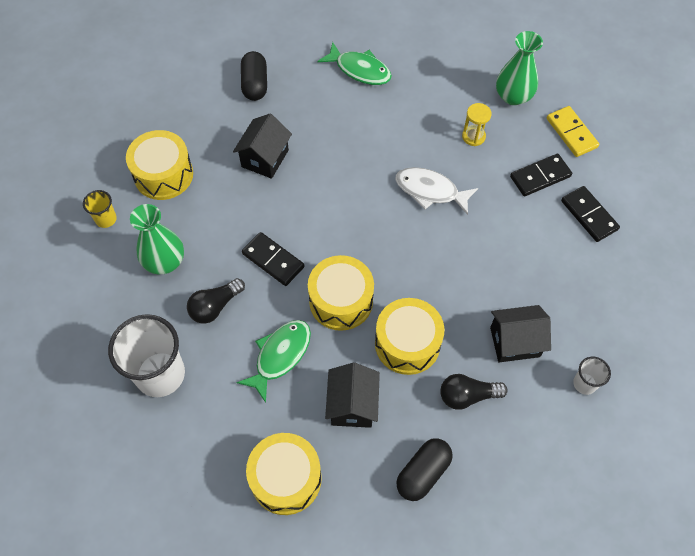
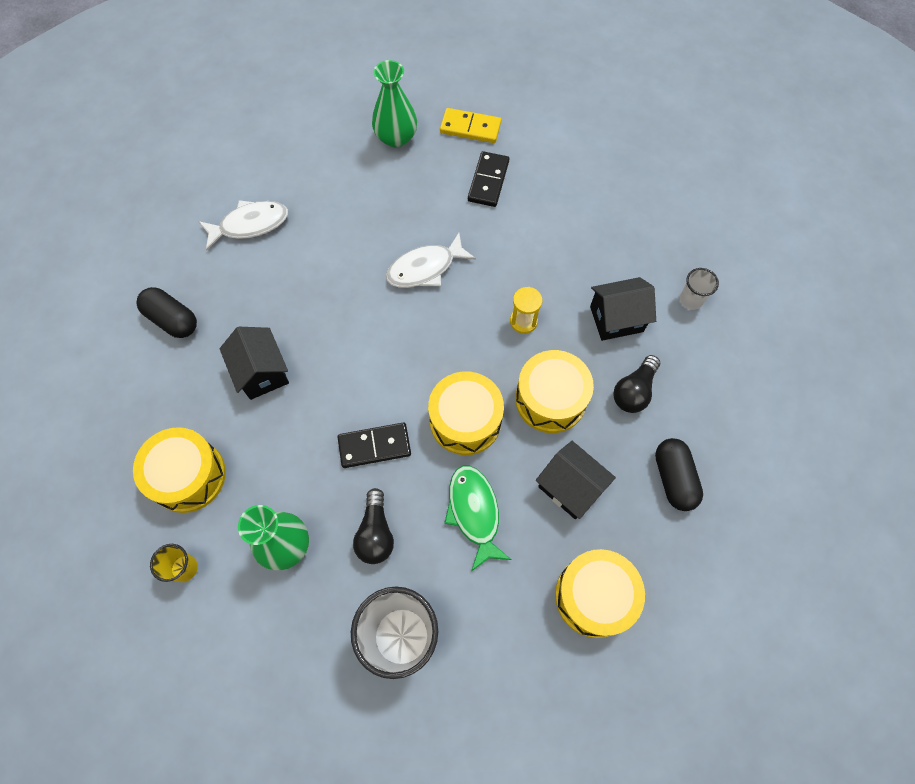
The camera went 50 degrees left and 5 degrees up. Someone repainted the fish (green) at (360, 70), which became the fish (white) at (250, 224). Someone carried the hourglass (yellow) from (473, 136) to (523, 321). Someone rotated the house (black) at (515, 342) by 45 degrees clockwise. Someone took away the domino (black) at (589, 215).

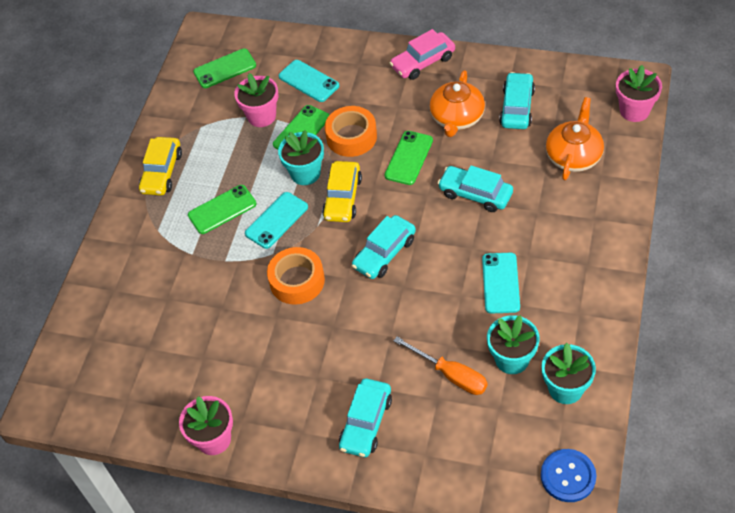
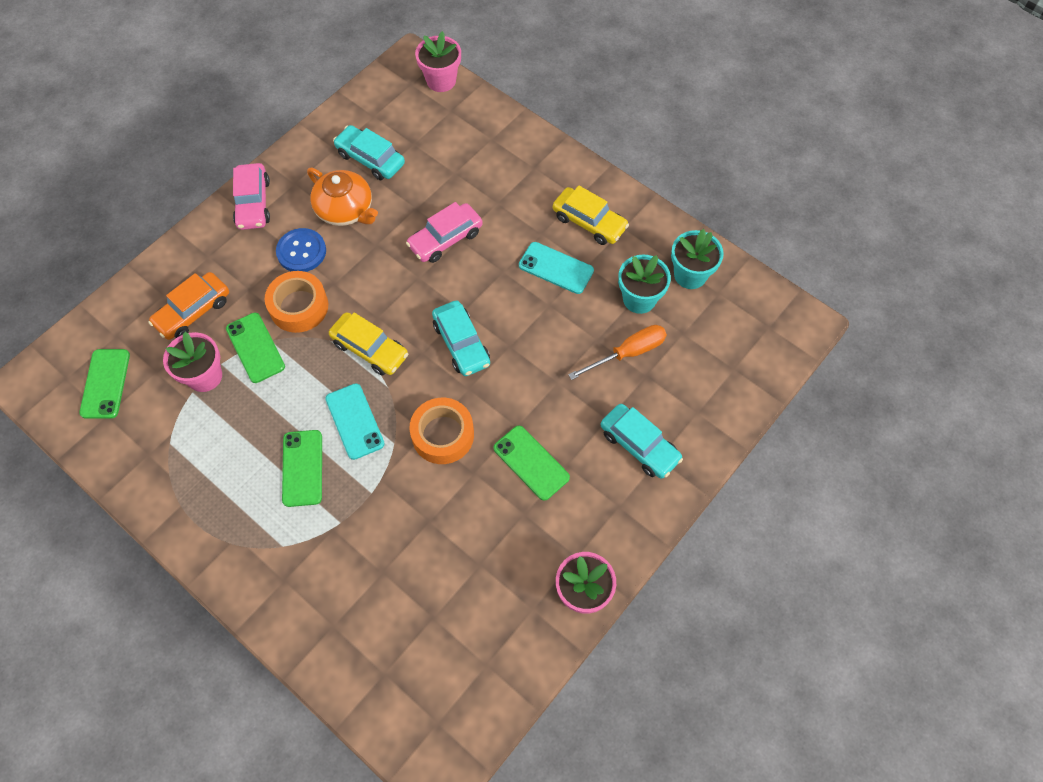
The camera went 70 degrees left and 10 degrees up. Someone carried the car (yellow) from (162, 172) to (589, 222). Someone took away the flower pot (turquoise) at (305, 173). Someone swapped the phone (turquoise) at (308, 81) for the car (orange) at (193, 311). Someone carried the phone (green) from (409, 158) to (531, 462). Someone repainted the car (turquoise) at (475, 194), which became the car (pink) at (445, 239). Someone carried the button (blue) from (568, 476) to (301, 251). Someone took away the teapot (orange) at (574, 156).

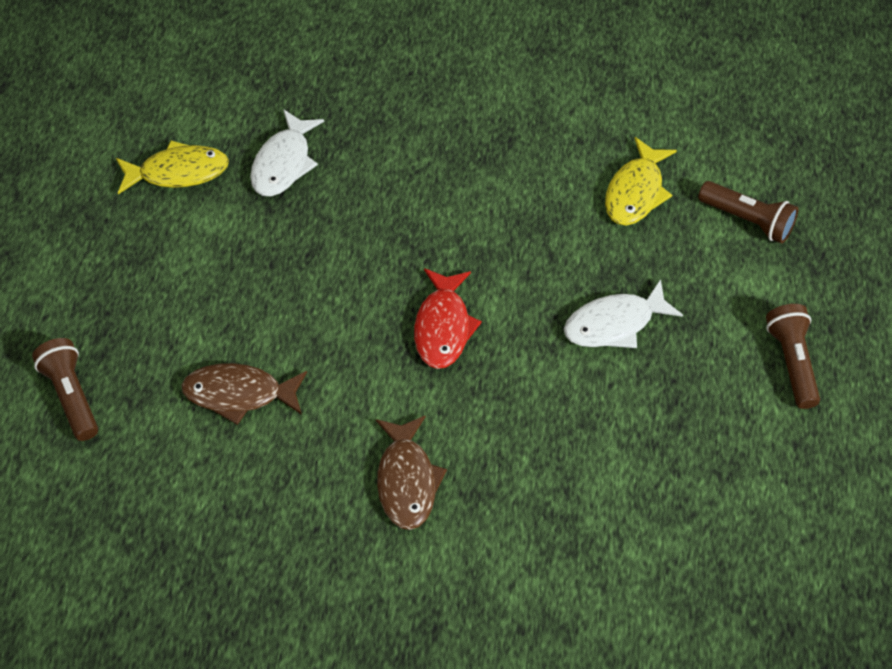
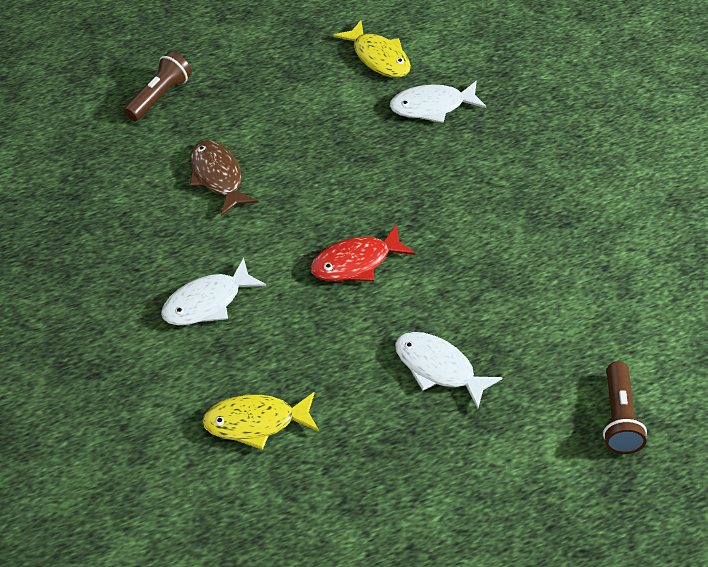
The camera went 60 degrees right and 5 degrees down. Someone repainted the fish (brown) at (407, 481), which became the fish (white) at (207, 302). Someone carried the fish (yellow) from (636, 192) to (256, 422). Someone took away the flashlight (brown) at (792, 362).

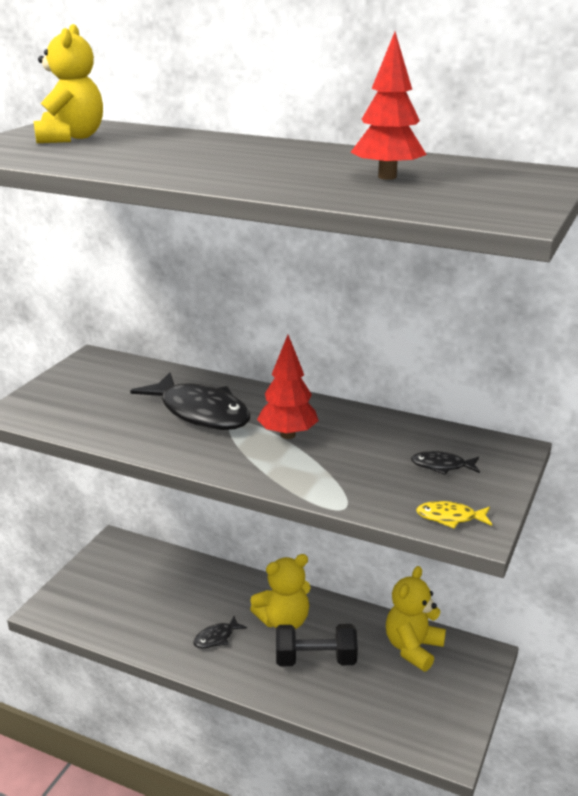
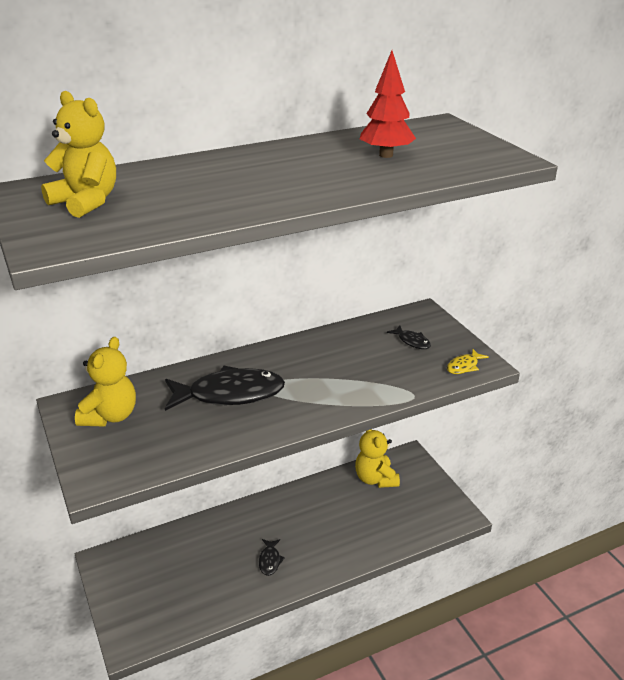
The camera went 50 degrees left and 5 degrees up. Someone carried the teddy bear (yellow) from (284, 621) to (110, 416). Someone took away the tree (red) at (287, 435). Someone took away the dumbbell (black) at (315, 660). Someone rotated the fish (black) at (442, 466) by 90 degrees counterclockwise.

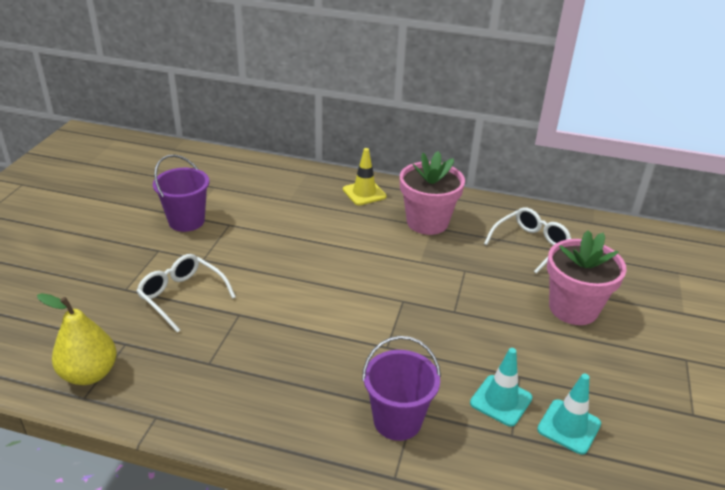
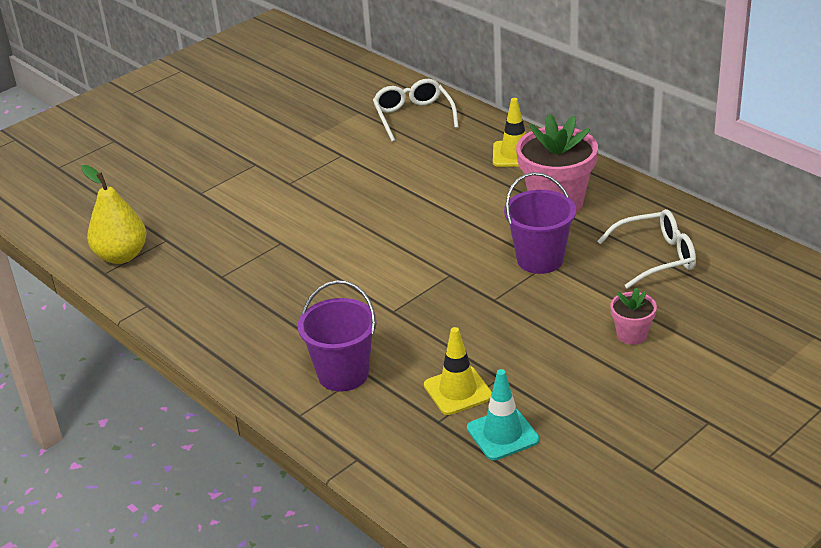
The camera went 35 degrees right and 0 degrees up. Someone carried the glasses (white) from (182, 296) to (413, 116). Someone carried the bucket (purple) from (186, 221) to (540, 259). Someone repainted the traffic cone (turquoise) at (501, 400), which became the traffic cone (yellow) at (458, 391). Someone scaled the flower pot (pink) at (573, 308) by 0.50.

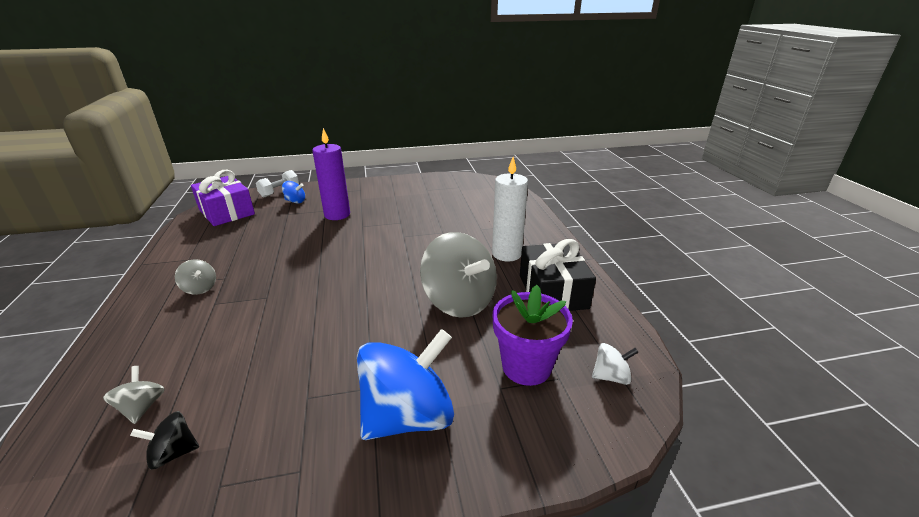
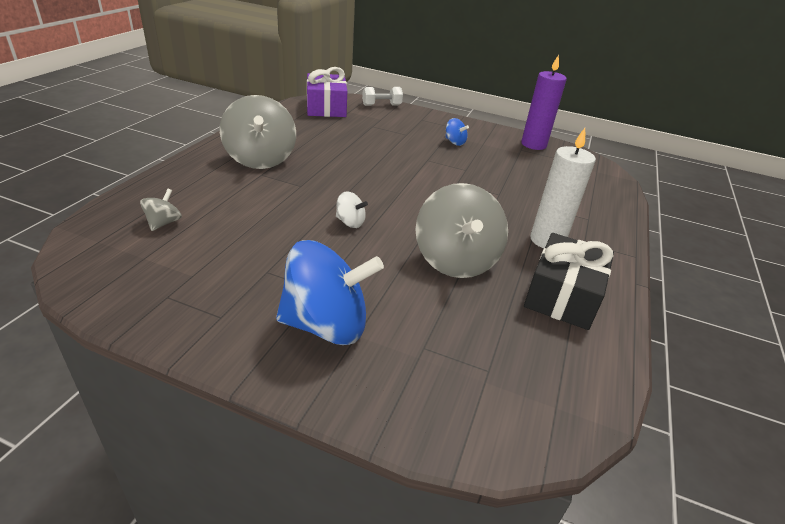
The camera went 30 degrees right and 5 degrees up. Someone took away the spinning top (black) at (173, 453). Someone scaled the spinning top (grey) at (200, 288) by 2.25. Someone carried the spinning top (blue) from (295, 201) to (454, 142). Someone carried the candle (purple) from (337, 214) to (533, 144). Someone took away the flower pot (purple) at (526, 367). Someone carried the spinning top (white) from (611, 376) to (350, 222).

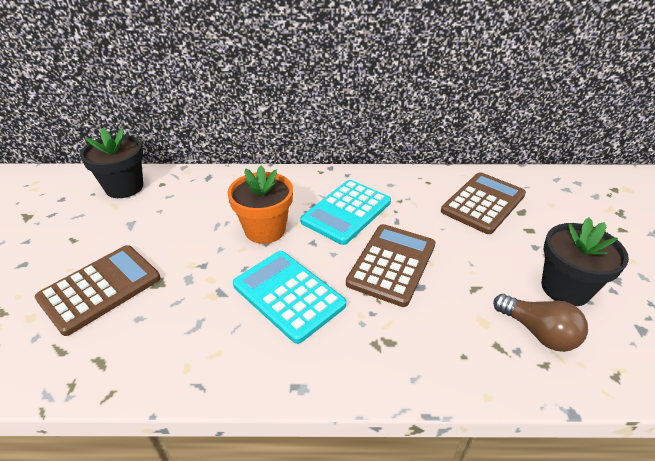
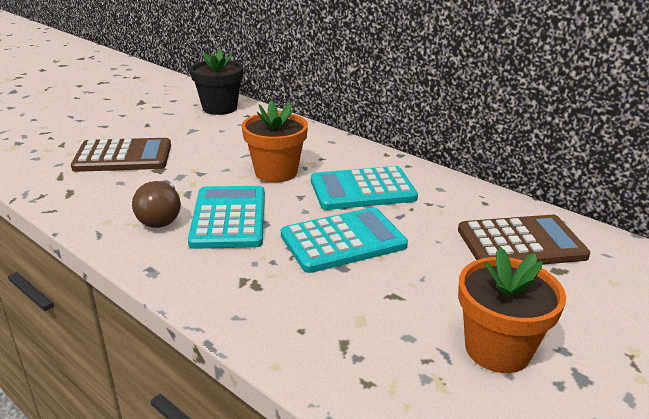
The camera went 40 degrees right and 10 degrees down. Someone repainted the calculator (brown) at (392, 264), which became the calculator (turquoise) at (343, 241). Someone carried the light bulb (brown) from (538, 332) to (161, 217). Someone repainted the flower pot (black) at (565, 288), which became the flower pot (orange) at (497, 349).

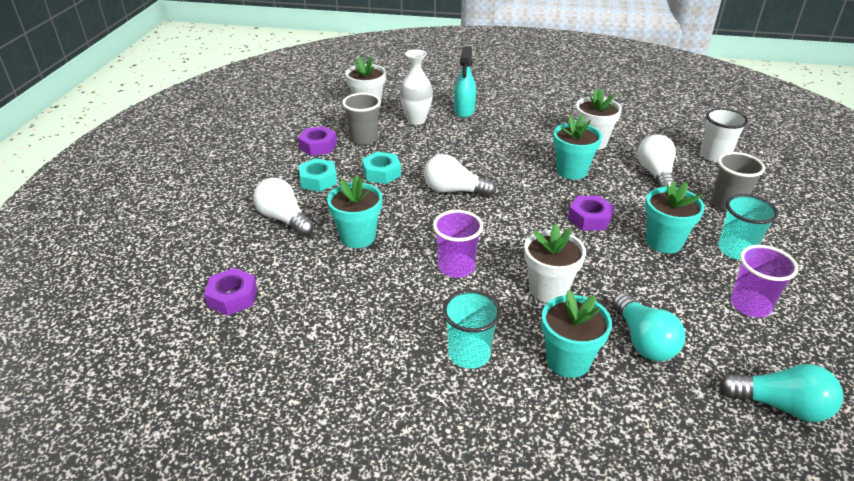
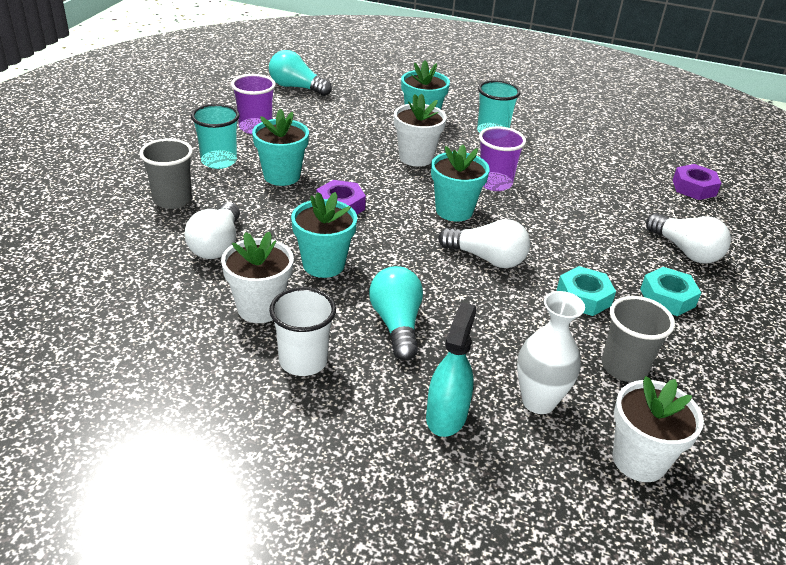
The camera went 175 degrees left and 0 degrees up. Someone took away the nut (purple) at (318, 146). Someone carried the flower pot (turquoise) from (357, 237) to (454, 211). Someone carried the light bulb (turquoise) from (643, 341) to (396, 324). Someone carried the cup (white) from (715, 156) to (303, 361).

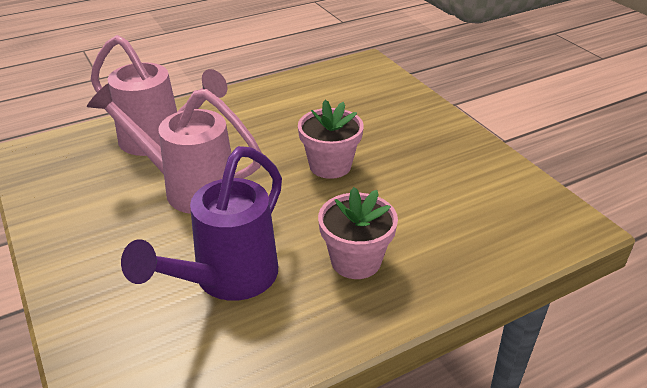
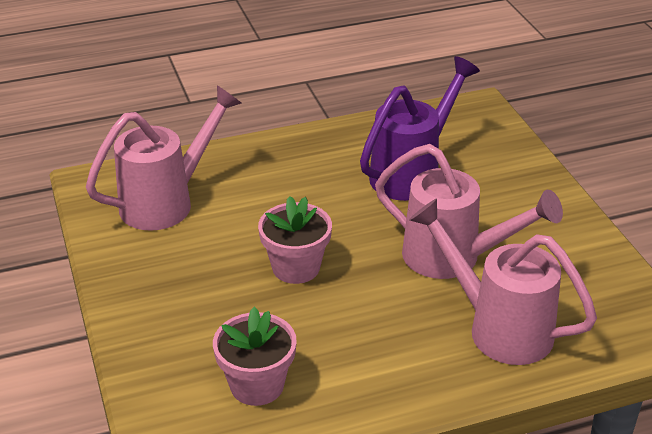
The camera went 170 degrees left and 0 degrees up. Someone carried the flower pot (pink) from (356, 261) to (257, 385). Someone put down the watering can (pink) at (167, 202).

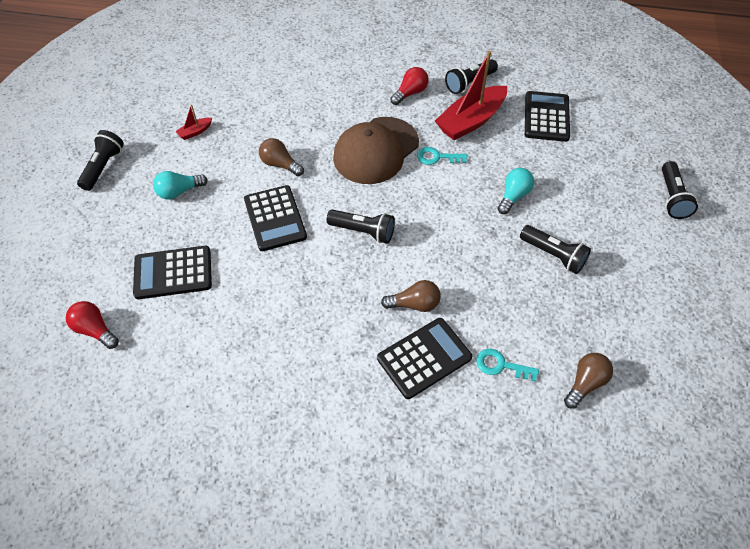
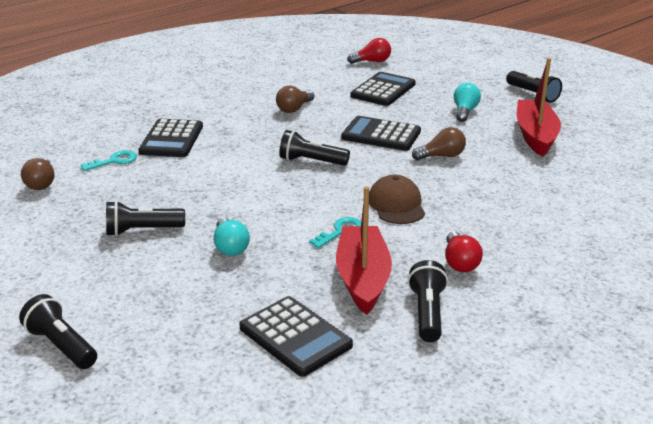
The camera went 130 degrees right and 25 degrees down. Someone scaled the boat (red) at (195, 132) by 2.36. Someone rotated the flashlight (black) at (363, 231) by 45 degrees clockwise. Someone scaled the cap (brown) at (376, 150) by 0.63. Someone carried the light bulb (brown) from (414, 304) to (294, 109).

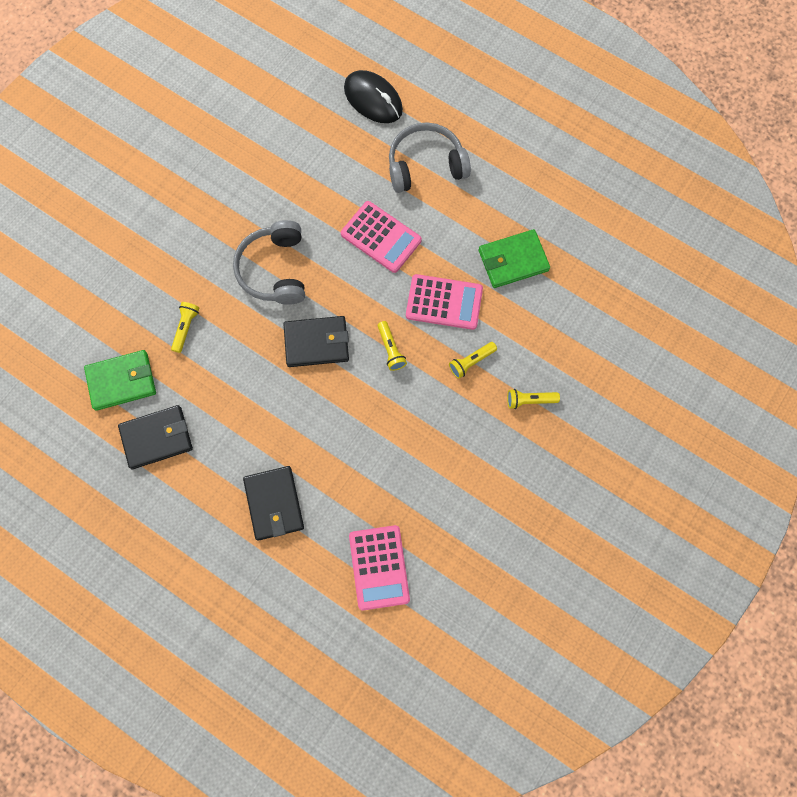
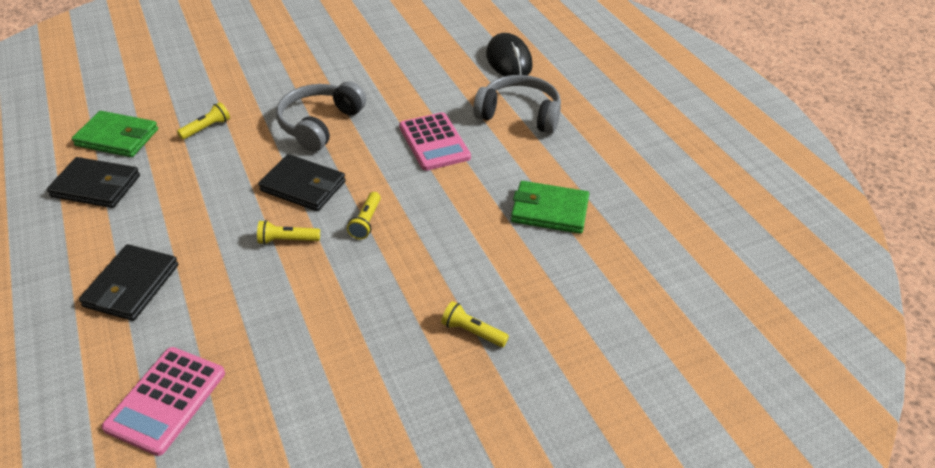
The camera went 30 degrees right and 30 degrees down. Someone took away the calculator (pink) at (444, 302). Someone carried the flashlight (yellow) from (471, 362) to (287, 240).

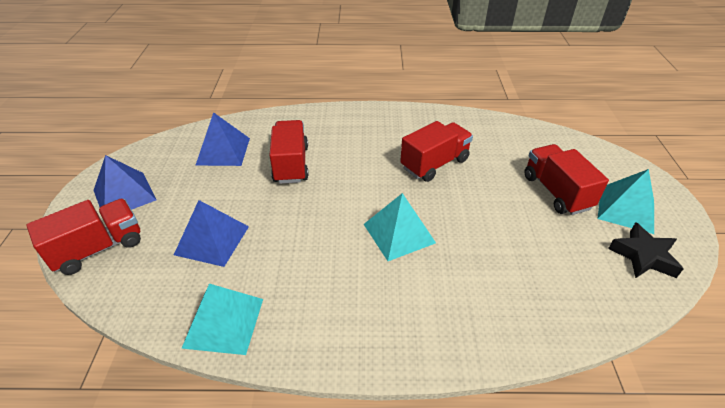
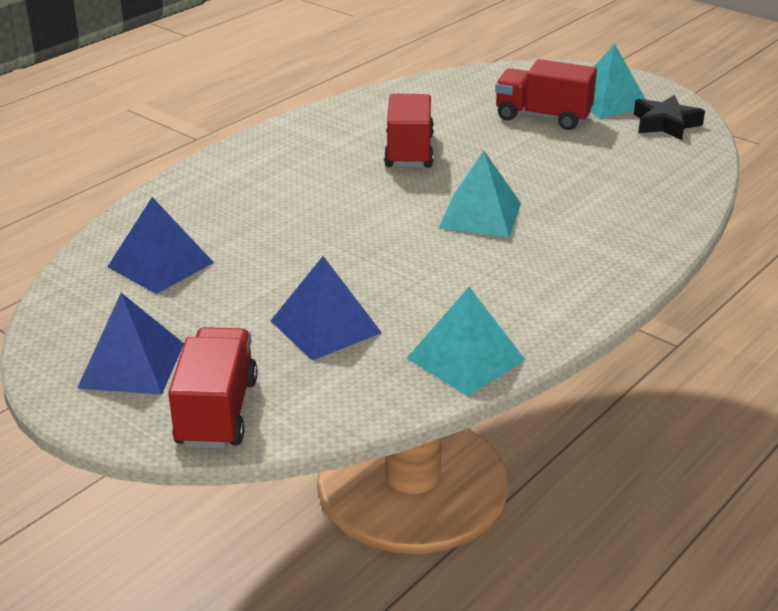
The camera went 50 degrees left and 10 degrees down. Someone took away the truck (red) at (291, 164).

